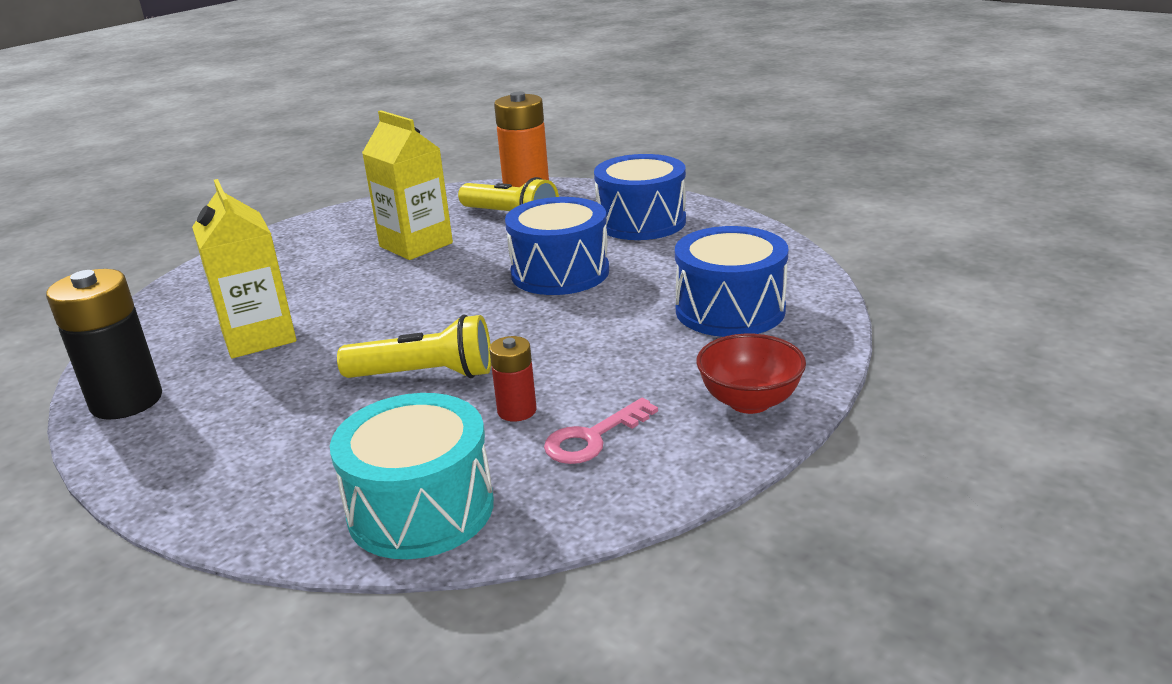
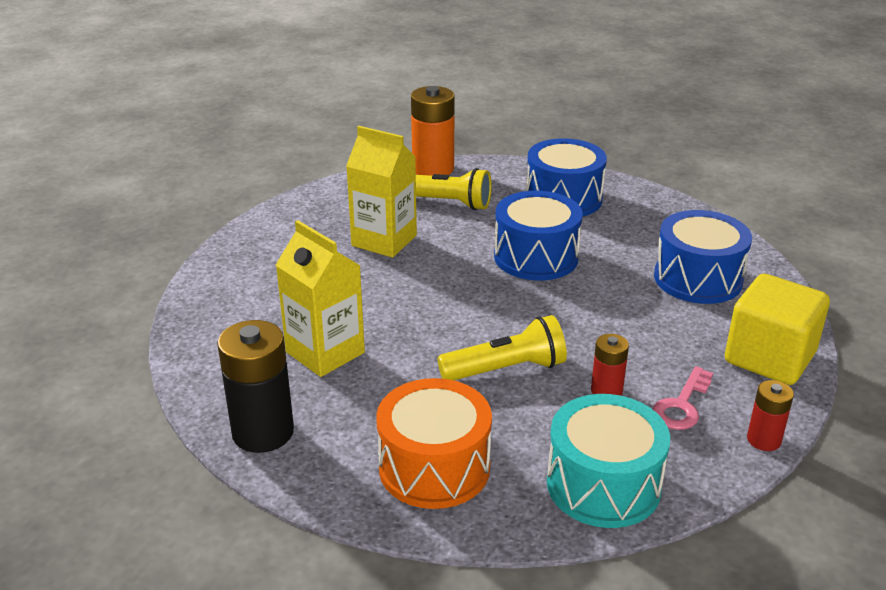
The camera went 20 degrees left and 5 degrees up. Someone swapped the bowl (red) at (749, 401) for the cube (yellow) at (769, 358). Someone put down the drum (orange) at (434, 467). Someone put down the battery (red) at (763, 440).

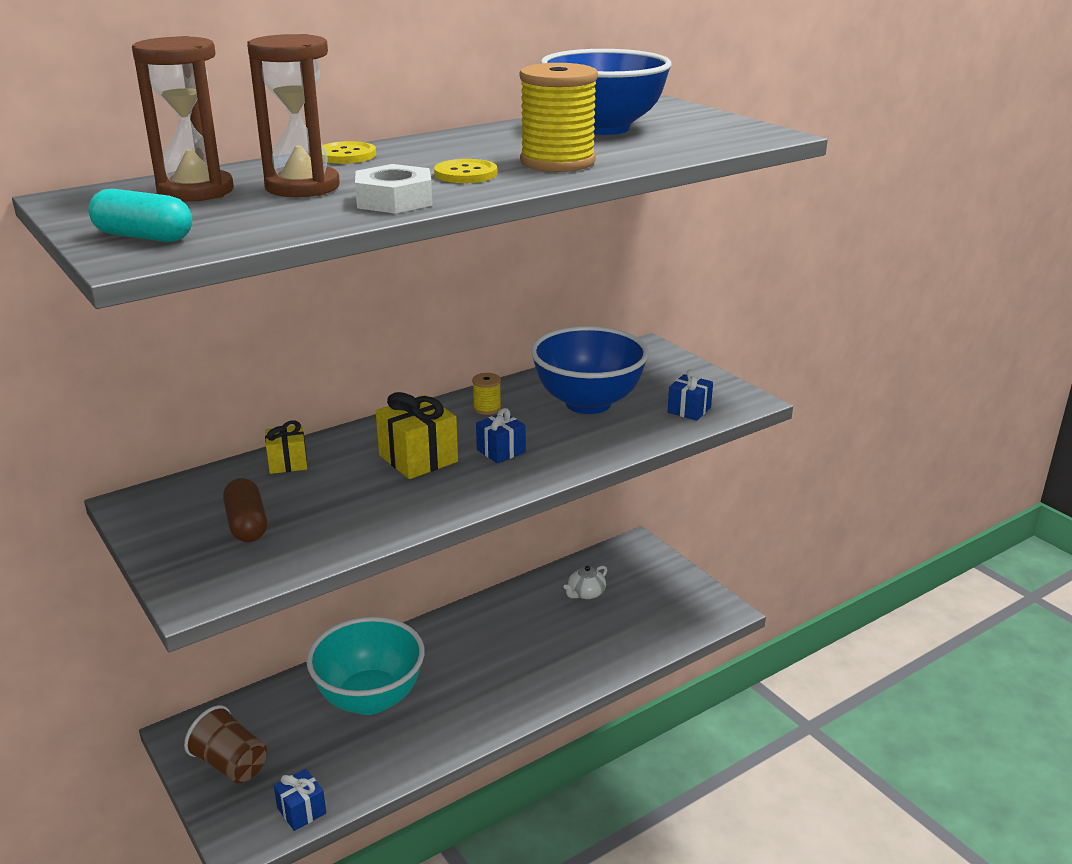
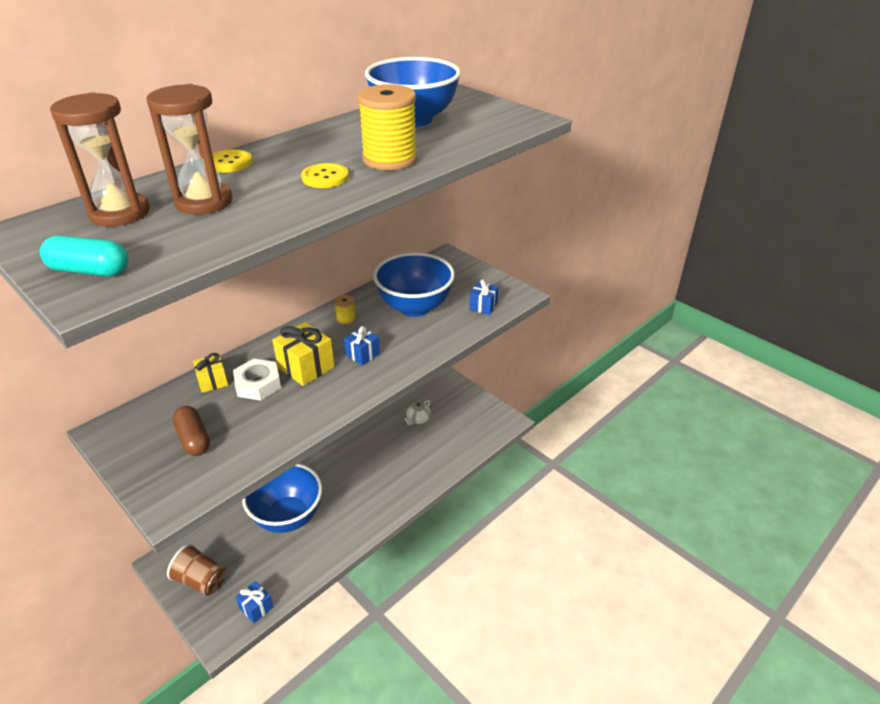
The camera went 10 degrees left and 10 degrees up. Someone repainted the bowl (turquoise) at (370, 698), which became the bowl (blue) at (288, 517). Someone carried the nut (white) from (394, 200) to (258, 384).

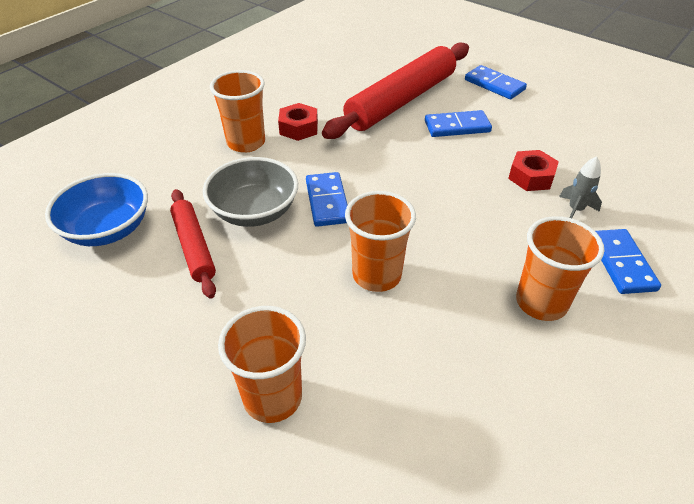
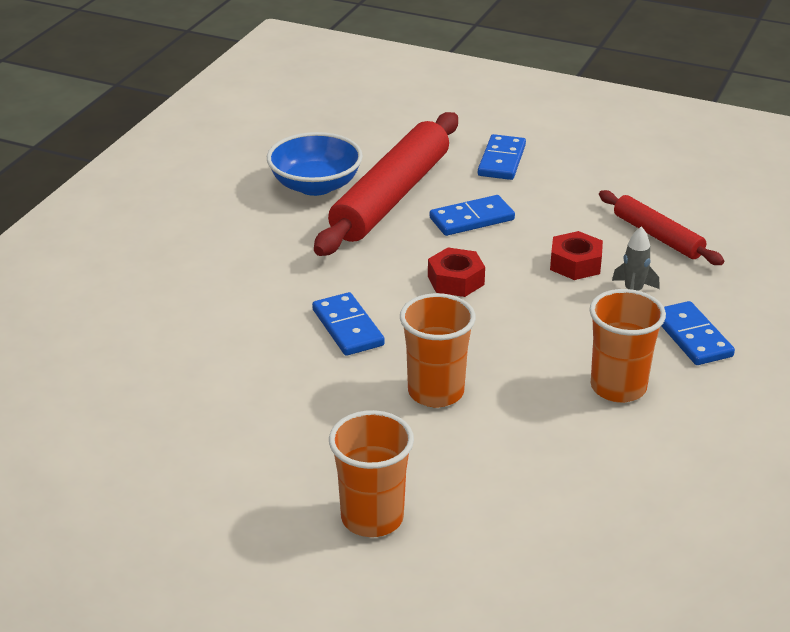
The camera went 15 degrees left and 10 degrees down. Someone carried the bowl (blue) from (108, 229) to (315, 185). Someone carried the rolling pin (red) from (194, 247) to (658, 236). Someone took away the bowl (grey) at (254, 211). Someone took away the cup (orange) at (246, 143). Someone carried the nut (red) from (298, 128) to (455, 280). Someone rotated the domino (blue) at (494, 85) by 75 degrees clockwise.

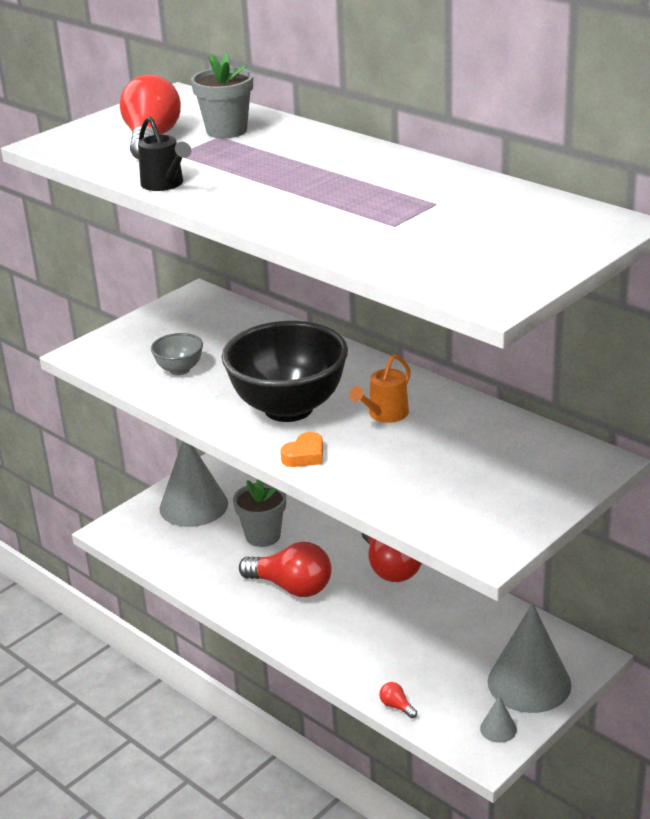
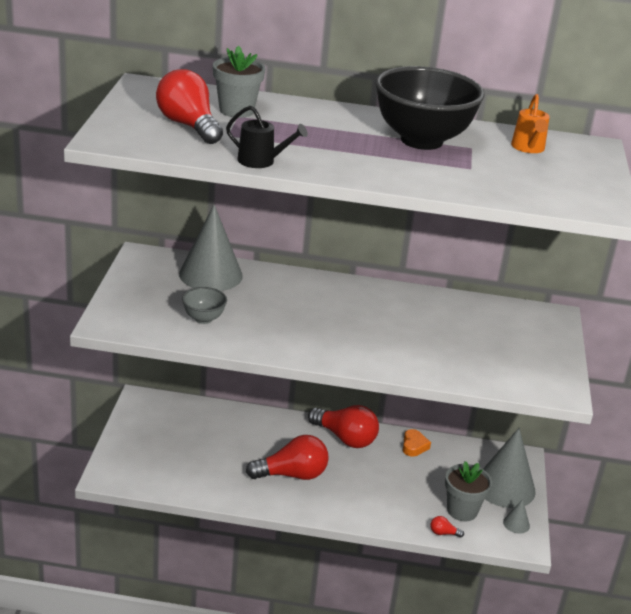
The camera went 40 degrees left and 0 degrees up. Someone carried the cone (grey) from (193, 506) to (210, 274). Someone carried the bowl (black) from (288, 408) to (421, 140). Someone carried the flower pot (grey) from (263, 536) to (462, 510). Someone carried the heart (orange) from (304, 455) to (414, 446). Someone carried the watering can (orange) from (384, 415) to (528, 148).

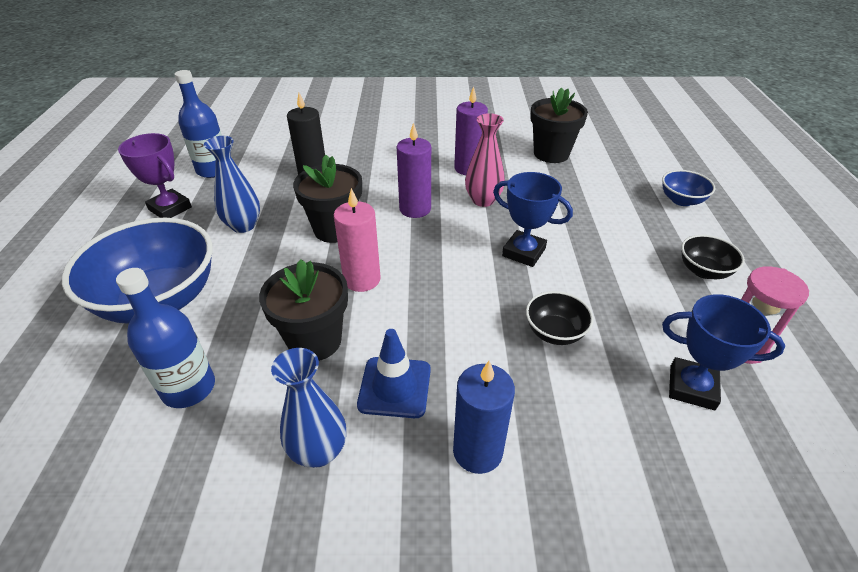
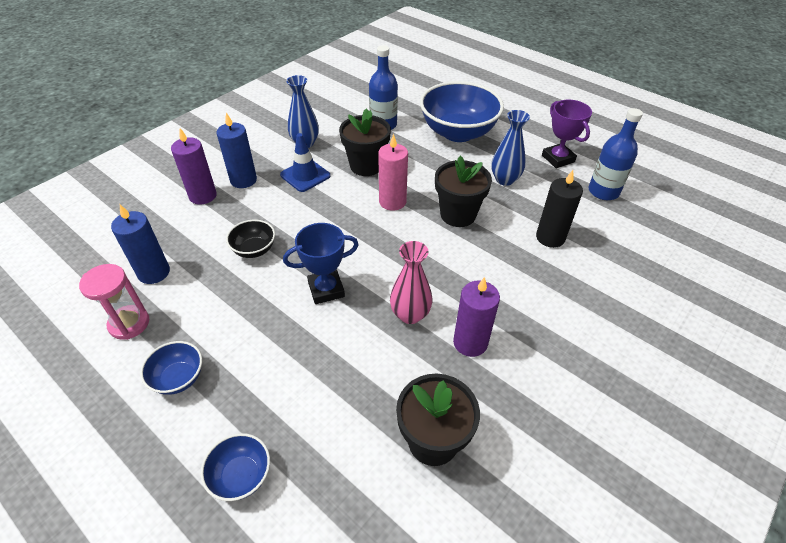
The camera went 130 degrees right and 5 degrees up. Someone rotated the trophy (purple) at (170, 208) by 75 degrees clockwise. Someone carried the candle (purple) from (415, 209) to (203, 196). Someone swapped the trophy (blue) at (691, 387) for the candle (blue) at (154, 272). Someone repainted the bowl (black) at (703, 271), which became the bowl (blue) at (178, 378).

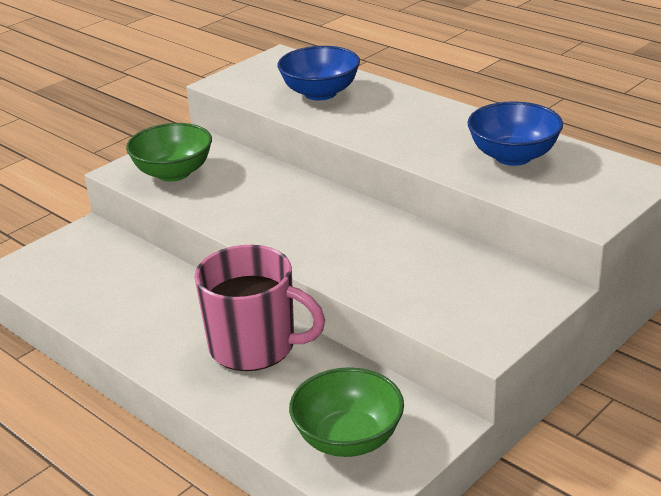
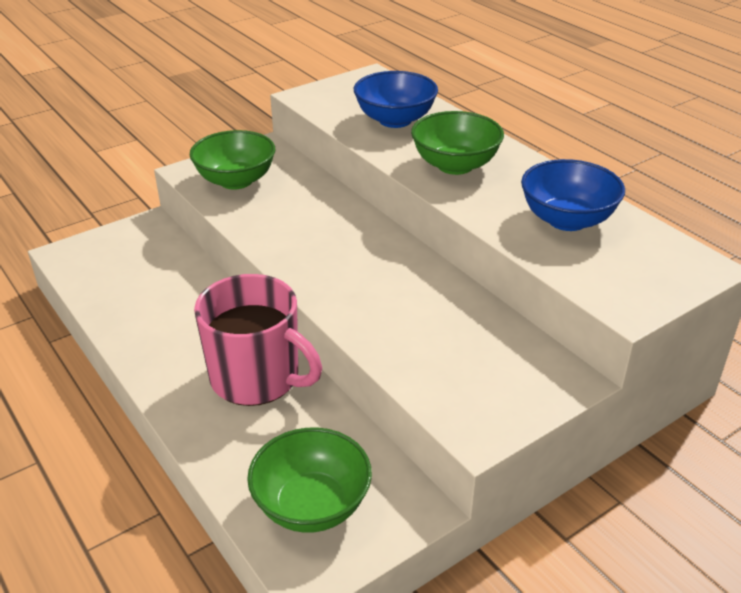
The camera went 10 degrees right and 5 degrees up. Someone put down the bowl (green) at (455, 165).

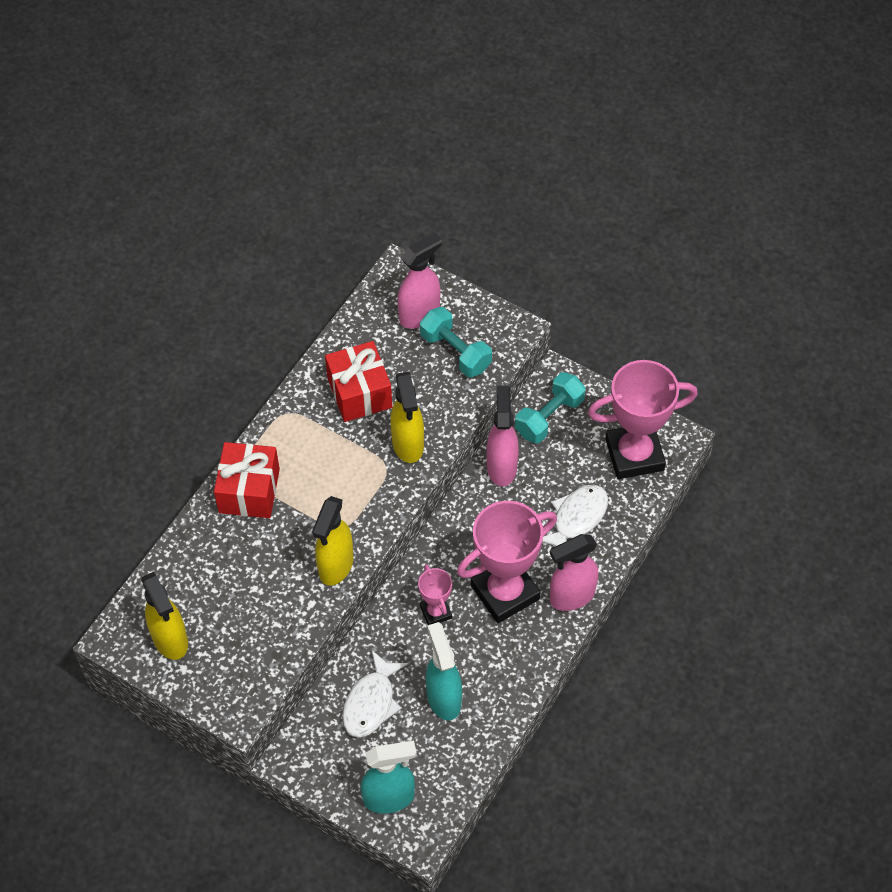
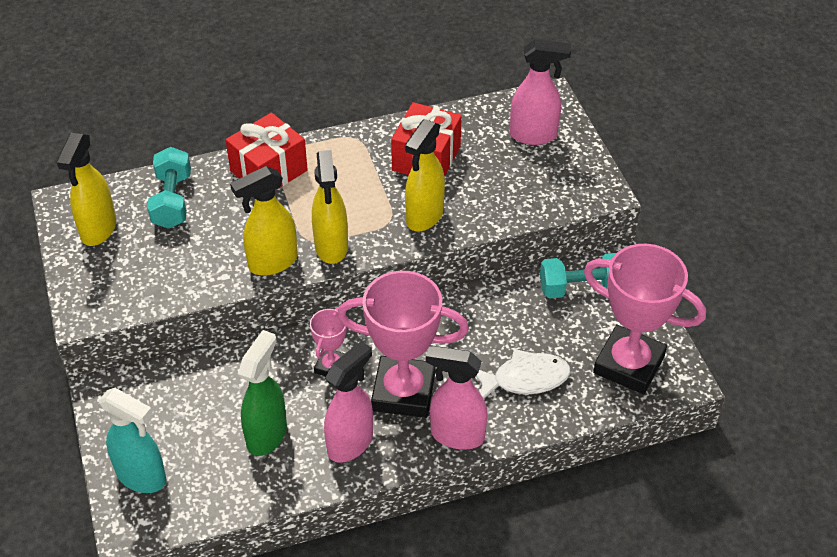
The camera went 40 degrees right and 10 degrees down. Someone took away the fish (white) at (371, 702). Someone carried the dumbbell (turquoise) from (455, 352) to (172, 201). Someone repainted the spray bottle (turquoise) at (443, 698), which became the spray bottle (green) at (267, 434). Someone carried the spray bottle (pink) from (501, 466) to (350, 443). Someone put down the spray bottle (yellow) at (331, 247).

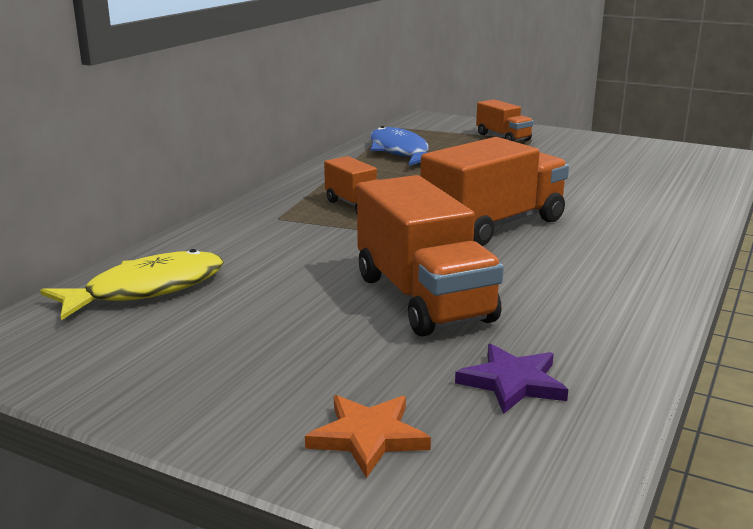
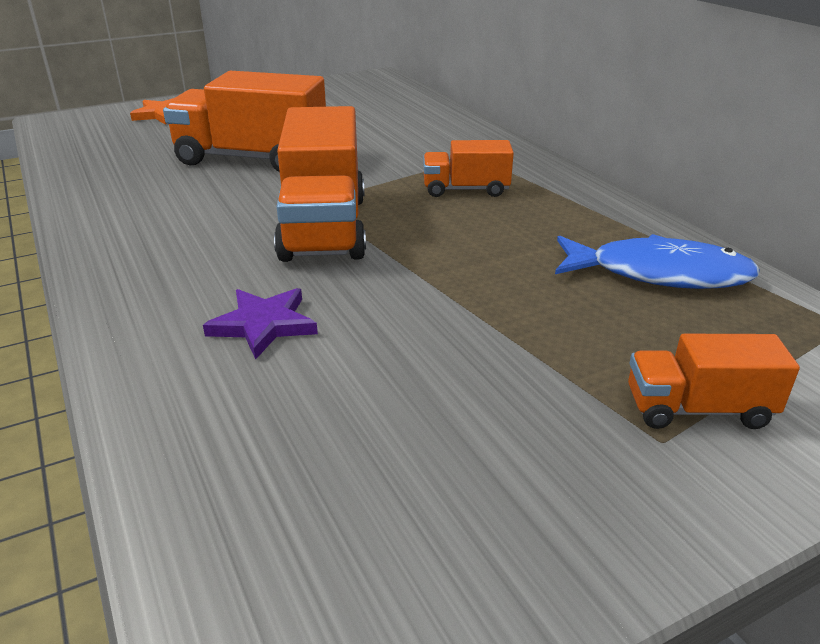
The camera went 125 degrees right and 10 degrees up. Someone took away the fish (yellow) at (147, 289). Someone carried the star (purple) from (513, 382) to (263, 325).

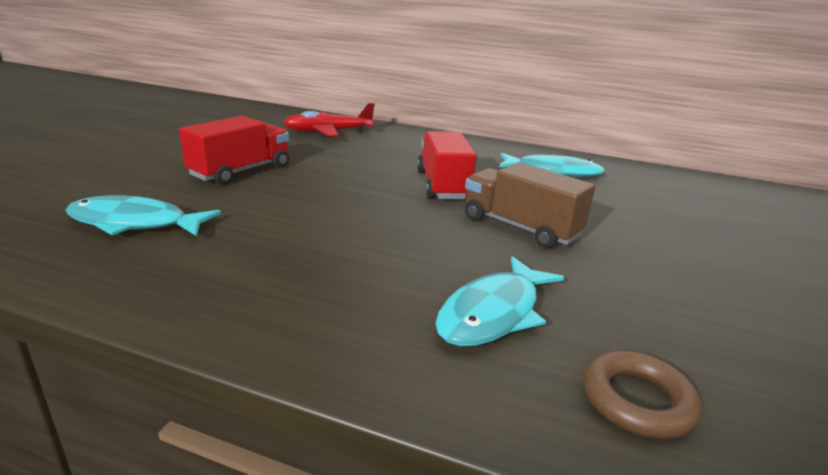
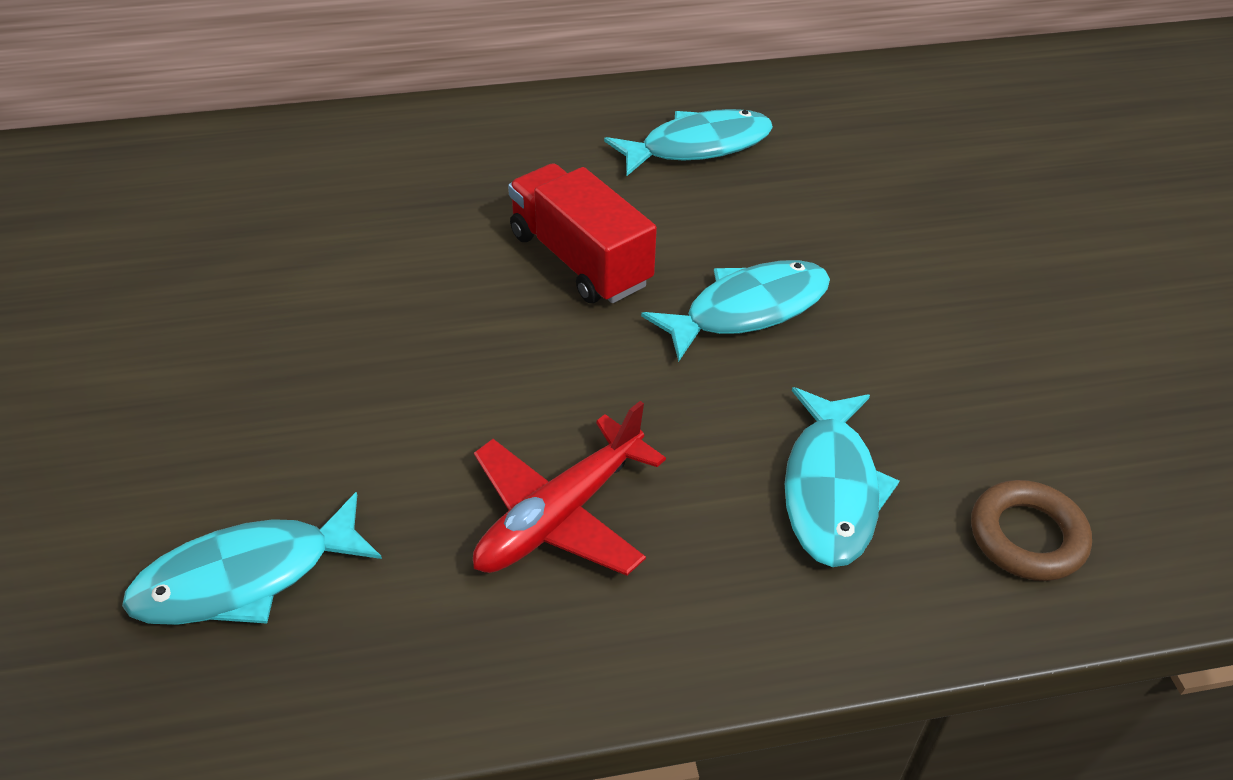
The camera went 30 degrees left and 20 degrees up. Someone took away the truck (red) at (241, 171). Someone carried the plane (red) from (328, 132) to (559, 515). Someone swapped the truck (brown) at (520, 227) for the fish (turquoise) at (748, 310).

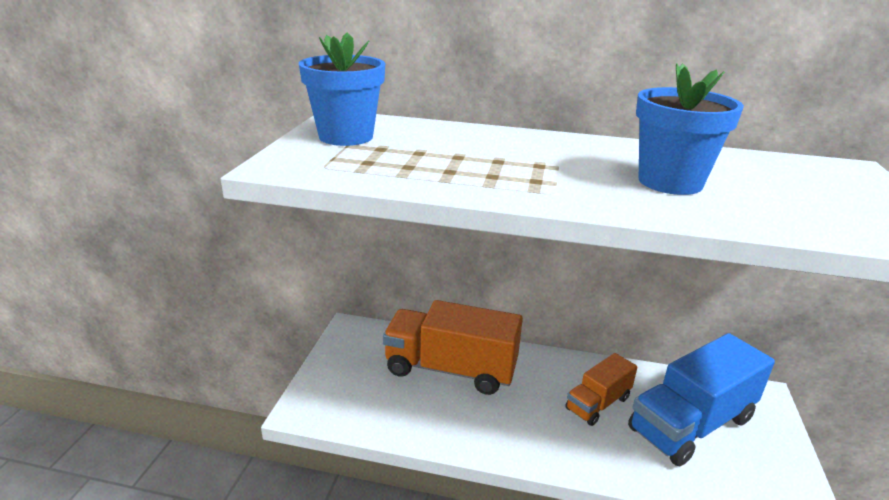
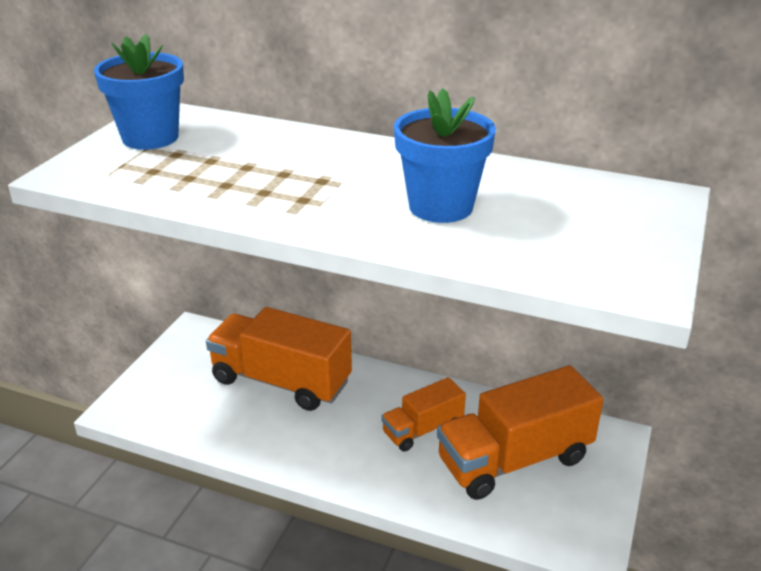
The camera went 10 degrees right and 5 degrees up. Someone repainted the truck (blue) at (691, 424), which became the truck (orange) at (514, 460).

